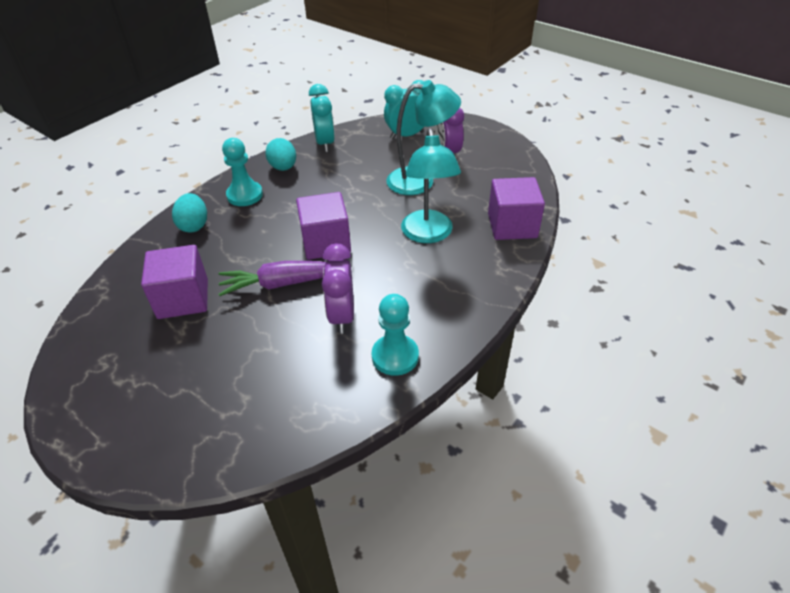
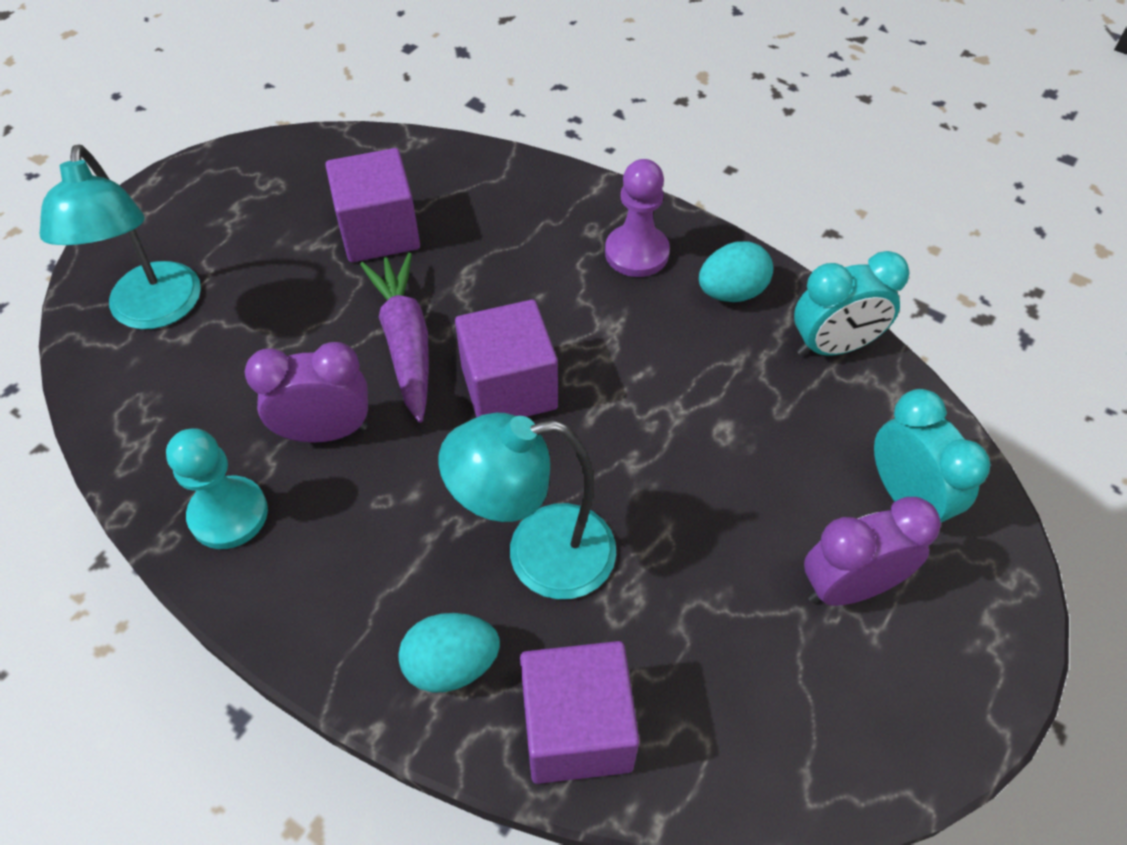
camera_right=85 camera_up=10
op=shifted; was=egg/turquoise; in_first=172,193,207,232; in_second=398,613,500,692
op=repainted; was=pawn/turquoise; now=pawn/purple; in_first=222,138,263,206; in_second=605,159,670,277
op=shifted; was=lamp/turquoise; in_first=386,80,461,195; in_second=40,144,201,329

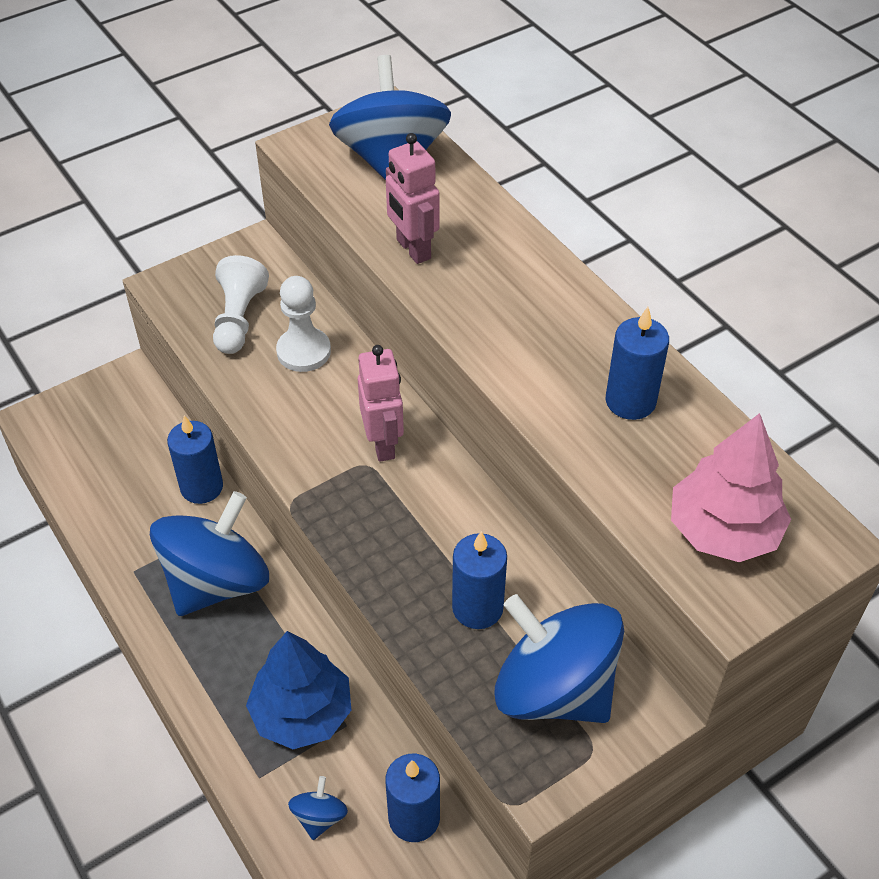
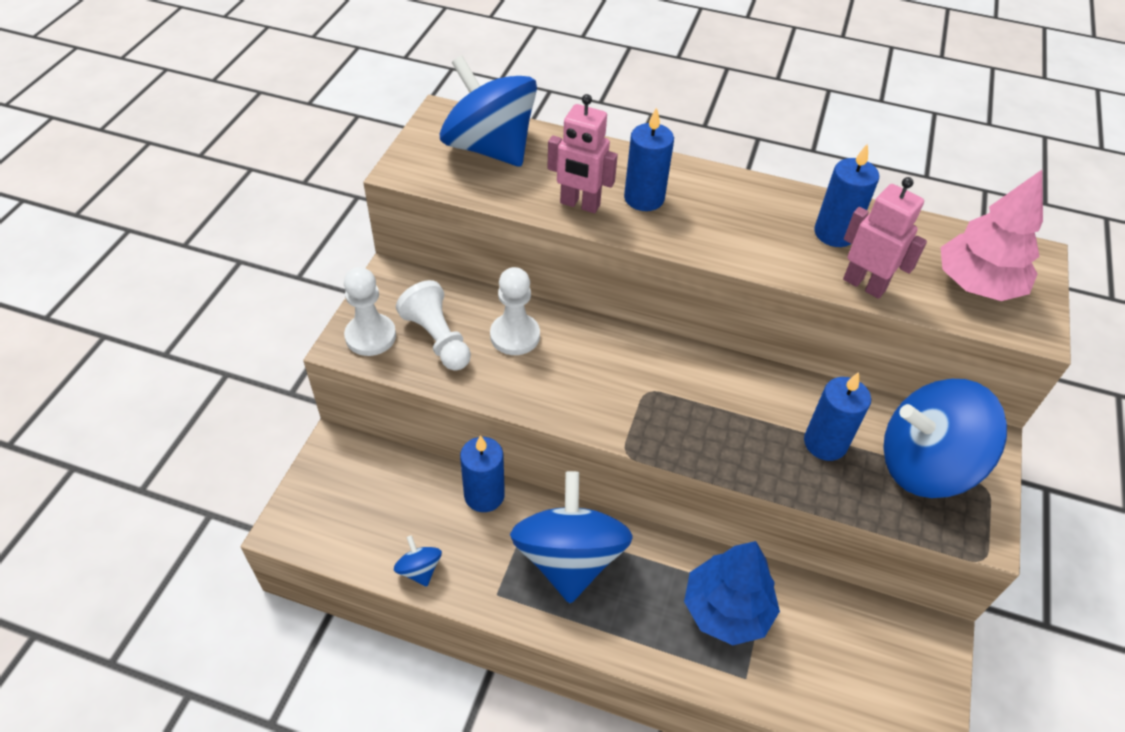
camera_right=-40 camera_up=0
op=shifted; was=spinning top/blue; in_first=288,776,348,840; in_second=394,535,442,587
op=shifted; was=robot/pink; in_first=358,345,404,461; in_second=843,177,927,299
op=shifted; was=candle/blue; in_first=385,754,440,842; in_second=624,107,674,211
op=new; now=pawn/white; in_second=344,267,396,356

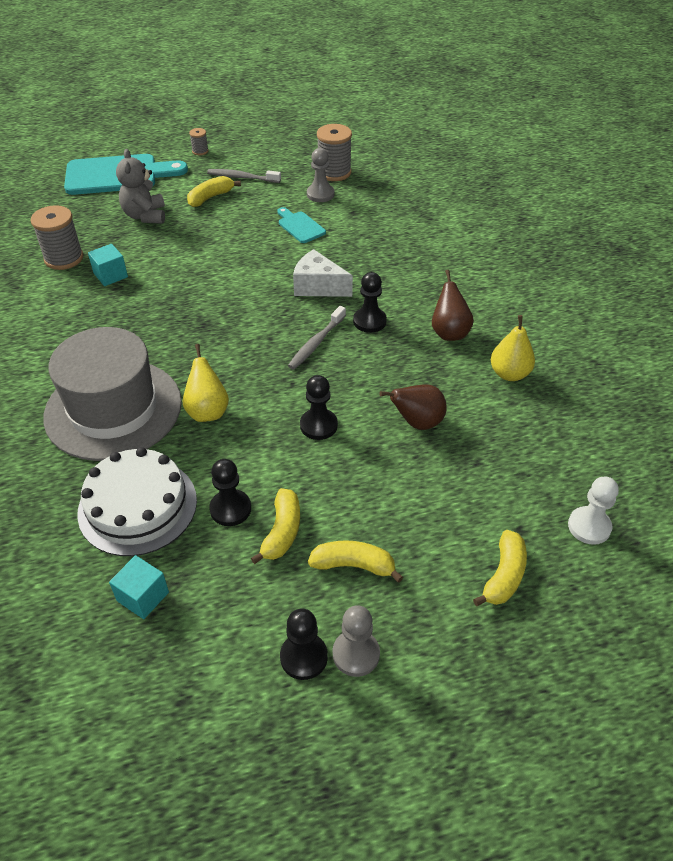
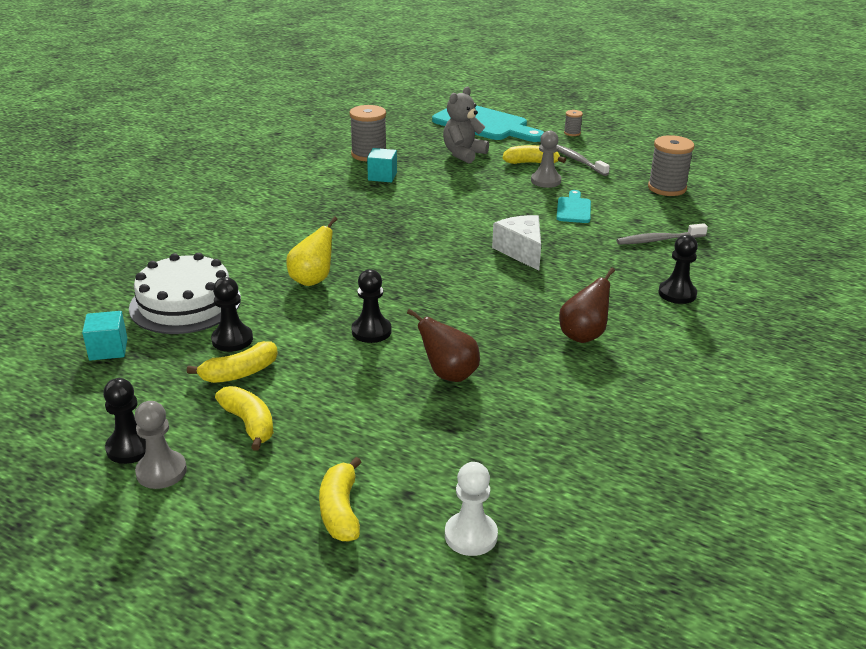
camera_right=45 camera_up=-15
op=gone; was=hat/grey; in_first=43,327,182,461
op=shifted; was=toothbrush/grey; in_first=288,306,346,370; in_second=617,223,708,245
op=shifted; was=pawn/grey; in_first=307,148,334,202; in_second=531,130,561,188
op=shifted; was=pawn/black; in_first=353,272,387,333; in_second=659,235,698,304
op=rotated; was=banana/yellow; in_first=473,530,527,606; in_second=319,457,362,541; clockwise=105
op=gone; was=pear/yellow; in_first=491,315,535,381

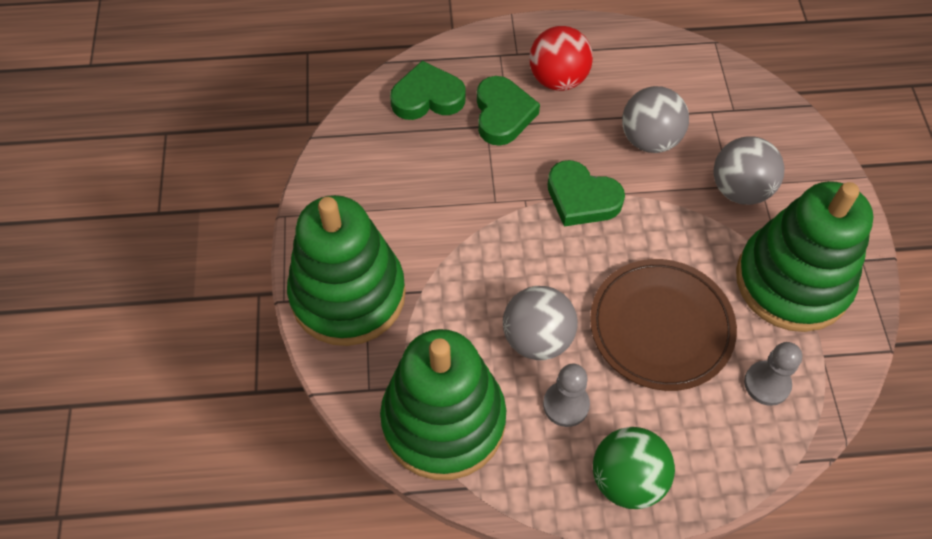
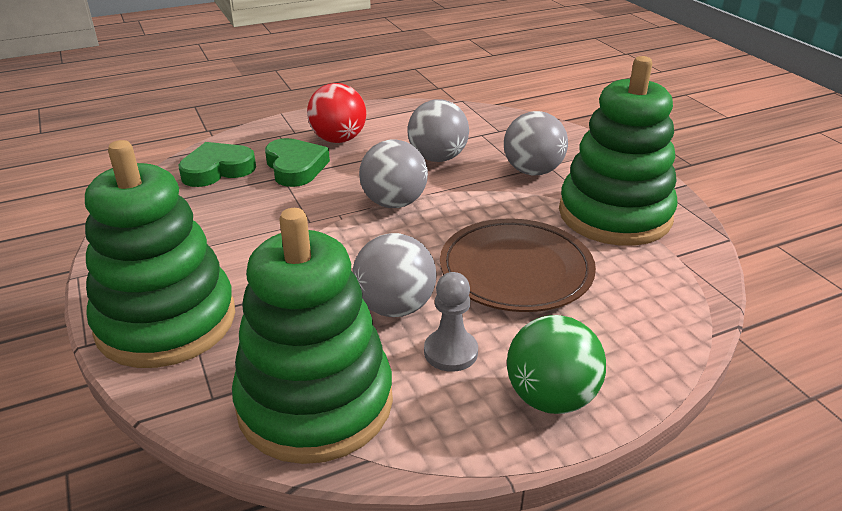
camera_right=-20 camera_up=-25
op=swapped; was=heart/green; now=ball/grey; in_first=548,160,625,226; in_second=359,140,428,208
op=gone; was=pawn/grey; in_first=744,342,802,406

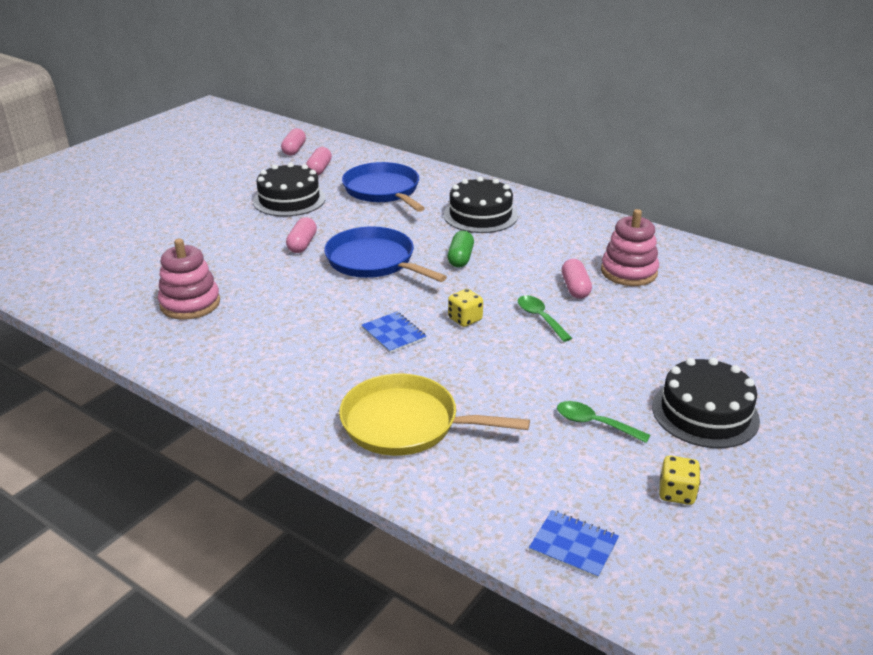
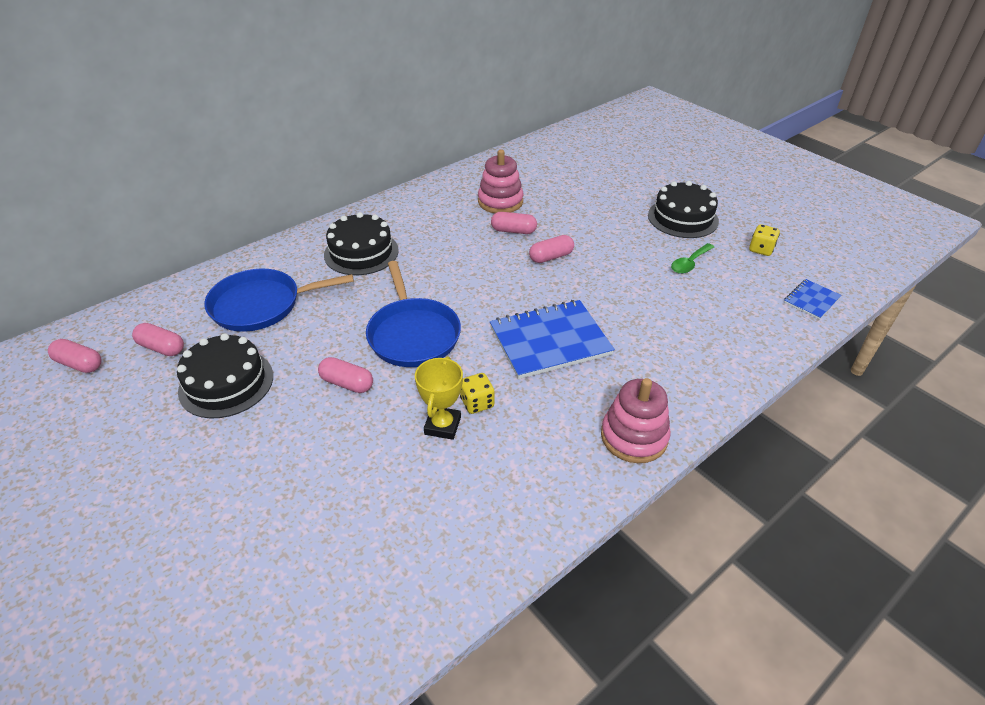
camera_right=-75 camera_up=10
op=shifted; was=stacking toy/pink; in_first=158,238,220,320; in_second=601,378,671,463
op=rotated; was=pan/blue; in_first=324,226,447,282; in_second=366,261,461,367; clockwise=-75
op=gone; was=pan/yellow; in_first=339,374,530,456
op=scaled; was=notebook/blue; in_first=361,312,427,353; in_second=490,300,615,379; ratio=1.99
op=gone; was=capsule/green; in_first=448,231,474,268
op=shifted; was=dice/yellow; in_first=448,289,483,327; in_second=460,373,495,414
op=swapped; was=spoon/green; now=capsule/pink; in_first=518,295,572,342; in_second=529,235,574,263
op=new; now=trophy/yellow; in_second=415,356,463,440

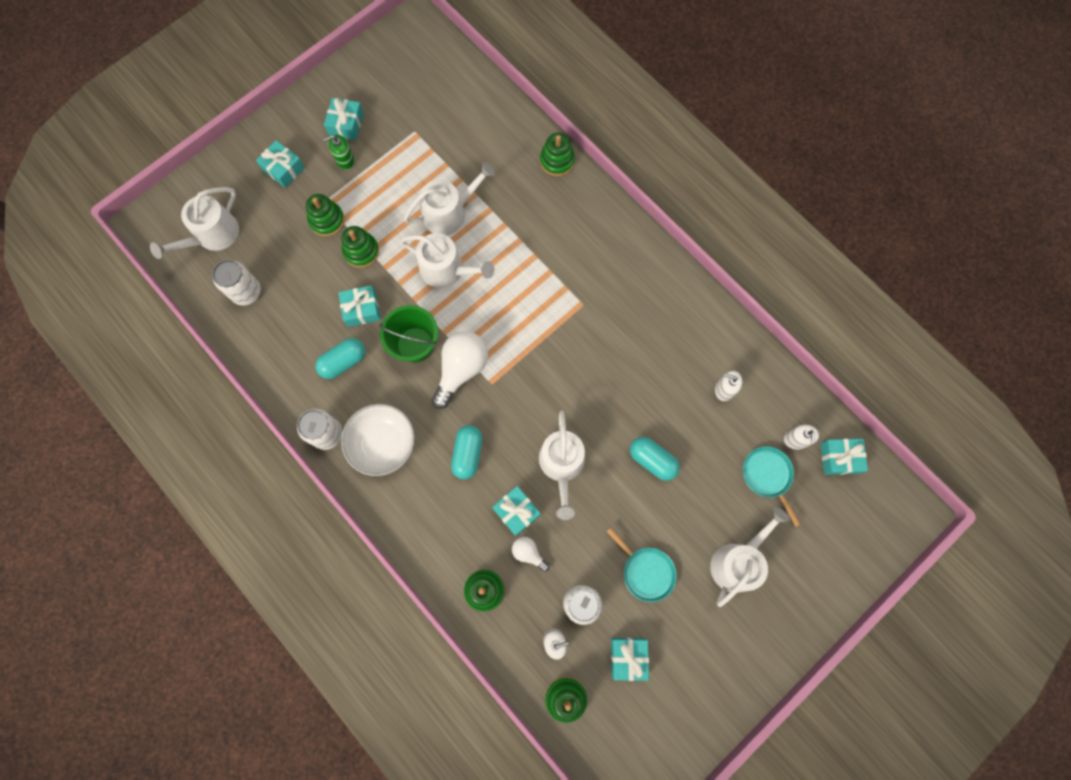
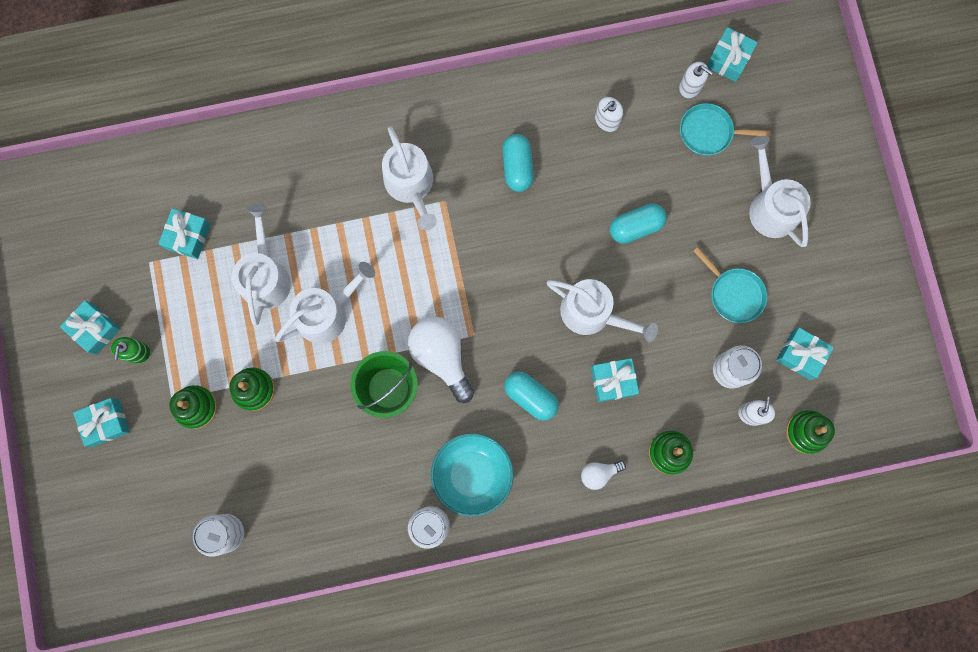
camera_right=-60 camera_up=5
op=shifted; was=watering can/white; in_first=150,187,239,259; in_second=382,126,437,230
op=shifted; was=capsule/turquoise; in_first=315,338,365,379; in_second=502,134,534,192
op=shifted; was=gift/turquoise; in_first=338,285,381,327; in_second=159,208,211,259
op=repainted; was=bowl/white; now=bowl/turquoise; in_first=341,404,415,476; in_second=431,433,514,517
op=shifted; was=light bulb/white; in_first=512,537,549,572; in_second=581,461,626,490
op=gone; was=stacking toy/green; in_first=540,133,575,176
op=rotated; was=pan/turquoise; in_first=606,527,677,602; in_second=693,247,767,323; clockwise=60

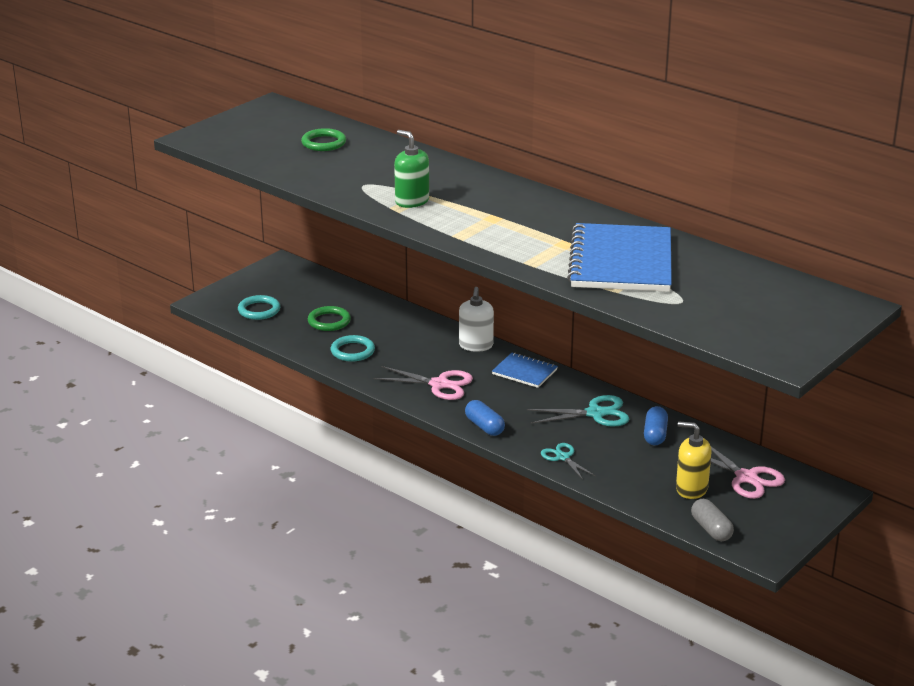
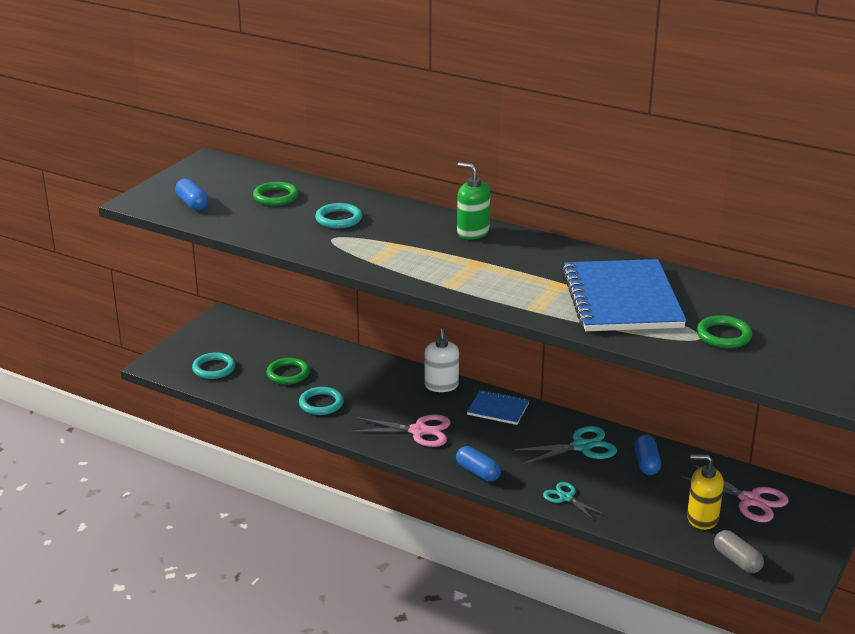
camera_right=-10 camera_up=0
op=shifted; was=soap dispenser/green; in_first=394,130,429,208; in_second=457,163,490,240
op=new; now=capsule/blue; in_second=175,178,209,211
op=new; now=ring/turquoise; in_second=315,203,362,228
op=new; now=ring/green; in_second=697,315,752,348

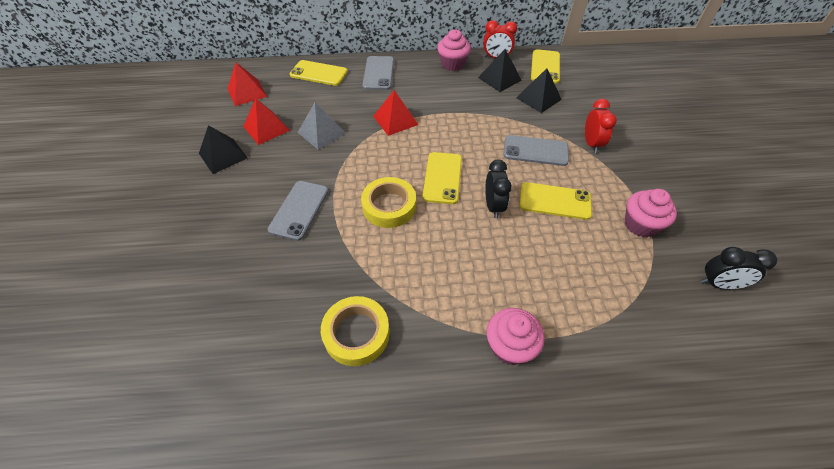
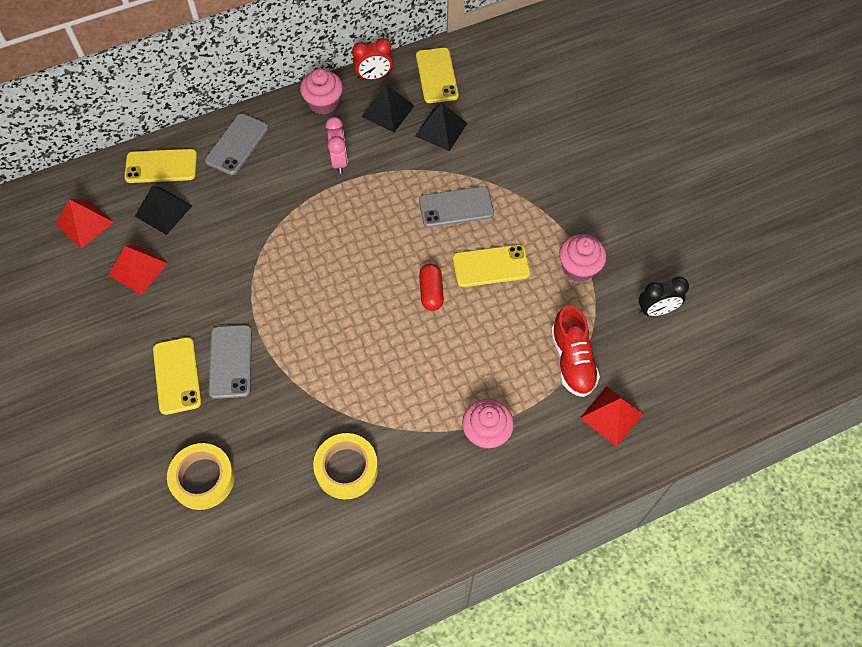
camera_right=-20 camera_up=10
op=shifted; was=pyramid/black; in_first=199,125,247,174; in_second=135,186,193,235
op=gone; was=pyramid/grey; in_first=298,103,346,150
op=shifted; was=tape/yellow; in_first=361,177,416,228; in_second=167,443,235,510
op=rotated; was=phone/grey; in_first=362,56,394,90; in_second=205,113,268,175; clockwise=45
op=shifted; was=pyramid/red; in_first=373,90,418,136; in_second=580,386,643,446
op=shifted; was=phone/yellow; in_first=423,152,462,204; in_second=153,337,201,415
op=swapped; was=clock/black; now=capsule/red; in_first=485,160,512,218; in_second=419,264,444,311
op=gone; was=clock/red; in_first=585,99,617,153
op=new; now=clock/pink; in_second=325,117,348,174
op=new; now=shoe/red; in_second=551,306,600,397

